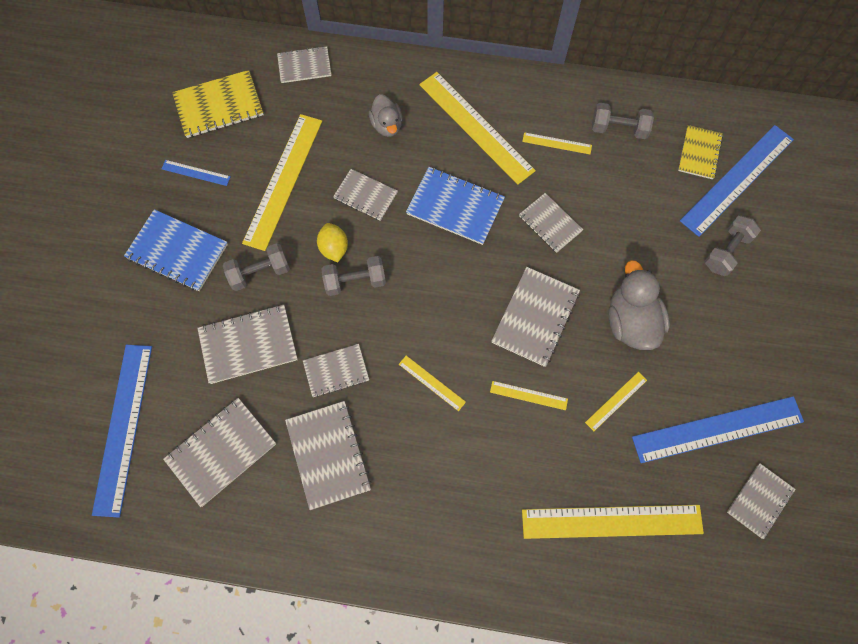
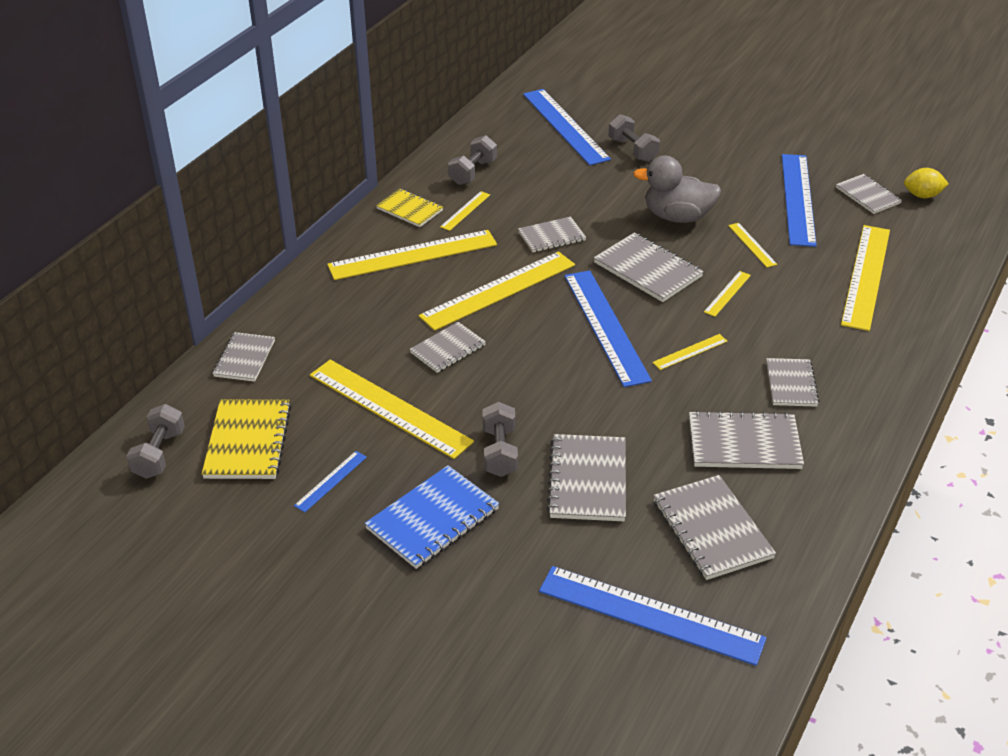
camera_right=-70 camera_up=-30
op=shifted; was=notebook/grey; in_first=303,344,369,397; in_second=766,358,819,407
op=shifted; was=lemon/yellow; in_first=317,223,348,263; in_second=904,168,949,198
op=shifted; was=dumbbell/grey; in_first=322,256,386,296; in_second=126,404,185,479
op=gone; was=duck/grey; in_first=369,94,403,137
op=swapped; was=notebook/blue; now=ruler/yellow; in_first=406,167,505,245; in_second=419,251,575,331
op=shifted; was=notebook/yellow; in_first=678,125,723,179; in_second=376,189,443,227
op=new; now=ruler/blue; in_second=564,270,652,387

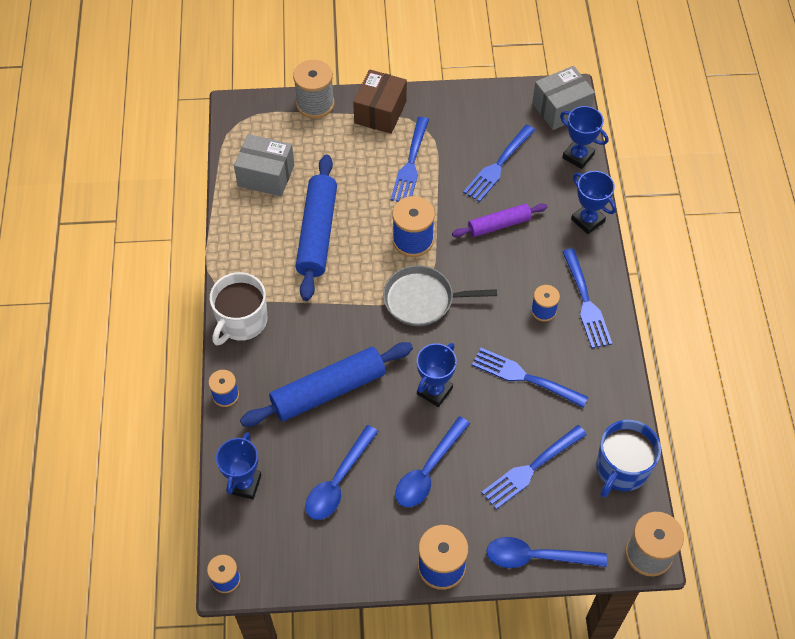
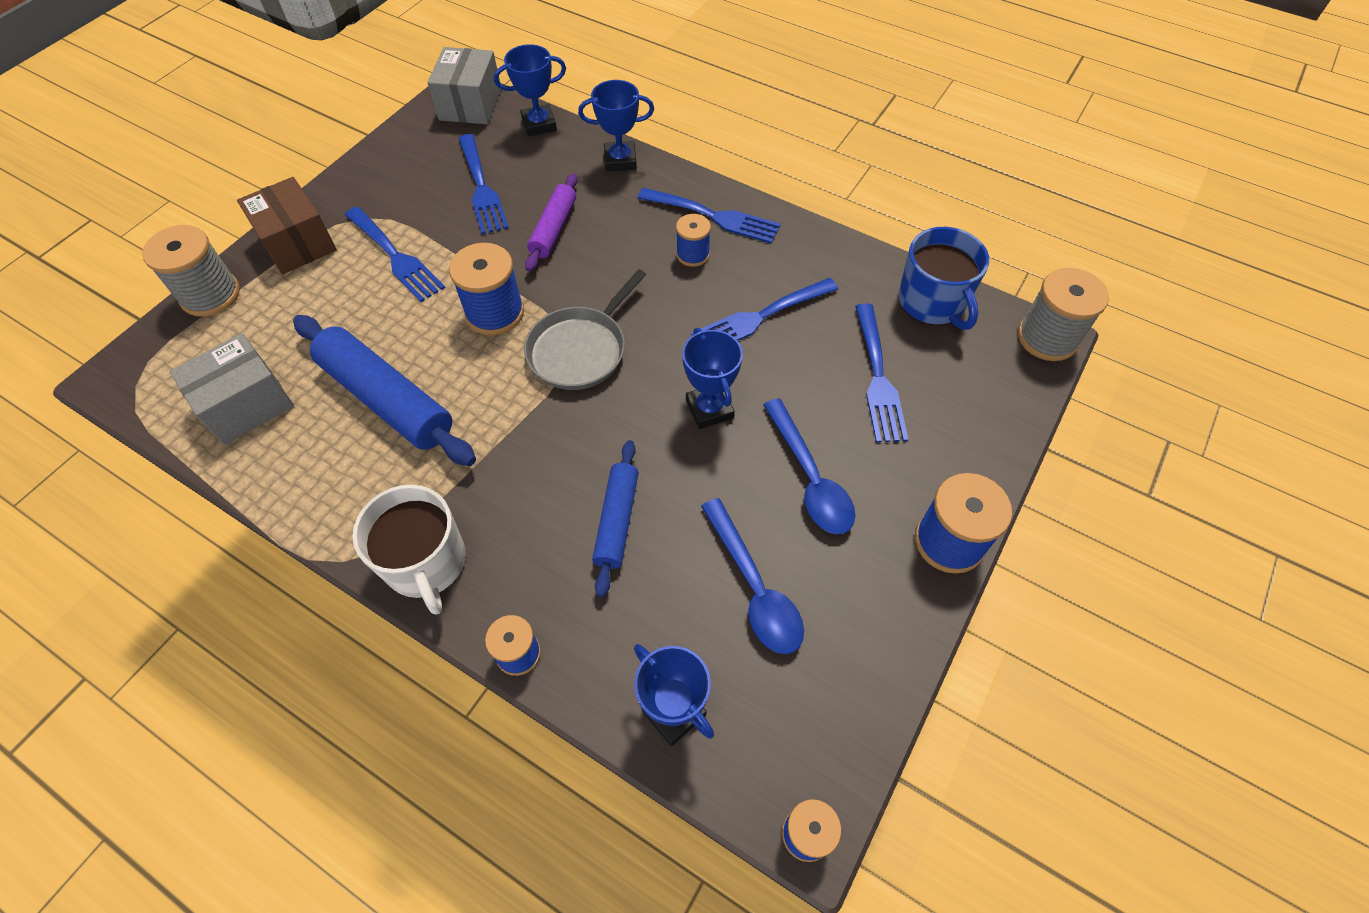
camera_right=-55 camera_up=0
op=scaled; was=rolling pin/blue; in_first=240,342,413,427; in_second=592,440,639,597; ratio=0.59
op=gone; was=spoon/blue; in_first=486,537,607,568

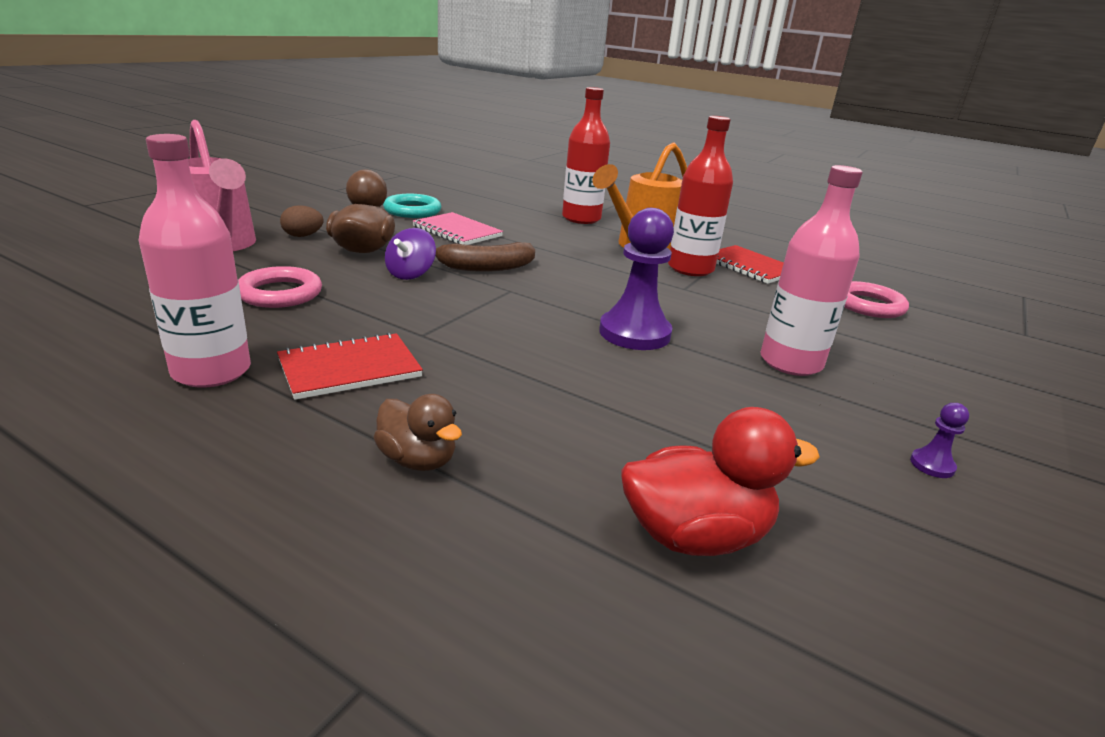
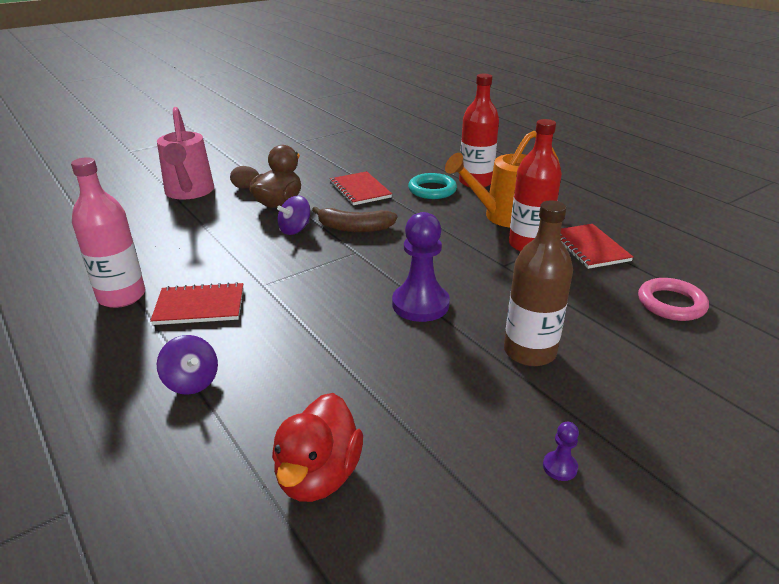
camera_right=25 camera_up=5
op=gone; was=ring/pink; in_first=238,266,322,308
op=swapped; was=duck/brown; now=spinning top/purple; in_first=373,394,462,471; in_second=157,335,218,395
op=shifted; was=ring/turquoise; in_first=383,194,441,218; in_second=408,173,457,199
op=repainted; was=notebook/pink; now=notebook/red; in_first=413,212,503,245; in_second=330,171,392,205
op=rotated; was=duck/red; in_first=621,407,820,556; in_second=272,393,363,502; clockwise=90
op=repainted; was=bottle/pink; now=bottle/brown; in_first=761,165,862,376; in_second=504,200,573,366

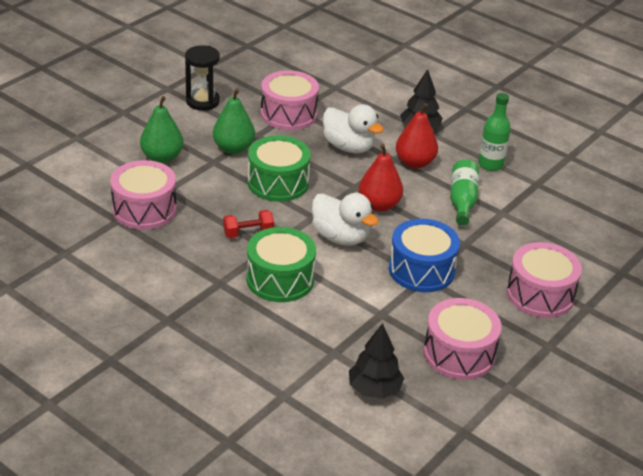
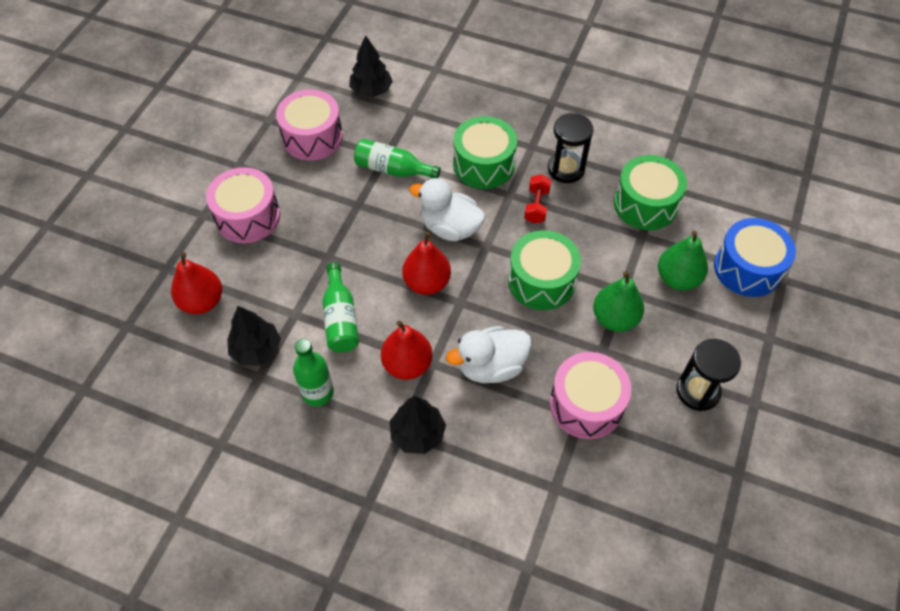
camera_right=165 camera_up=20
op=repainted; was=drum/pink; now=drum/green; in_first=110,160,177,230; in_second=614,155,687,230
op=rotated; was=dumbbell/red; in_first=223,210,274,238; in_second=524,174,551,224; clockwise=-45
op=rotated; was=duck/white; in_first=323,104,384,153; in_second=446,326,532,383; clockwise=-45
op=shifted; was=drum/blue; in_first=389,219,460,292; in_second=714,218,796,297
op=new; now=pear/red; in_second=171,252,222,314
op=new; now=tree/black; in_second=227,306,281,365
op=new; now=bottle/green; in_second=354,138,441,178
op=new; now=hourglass/black; in_second=548,113,594,183

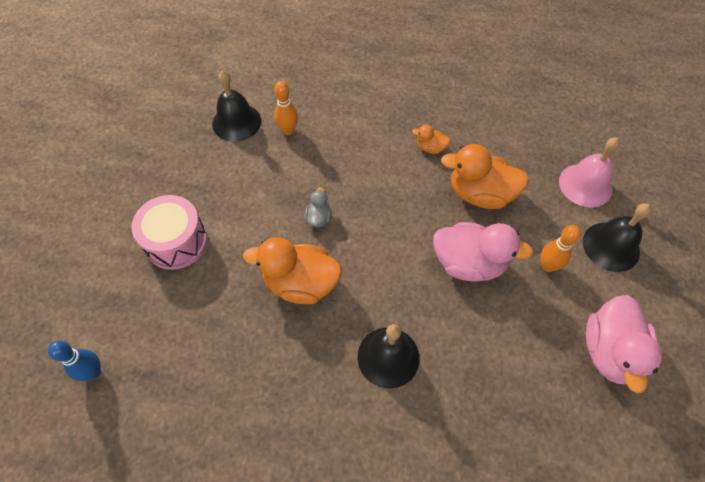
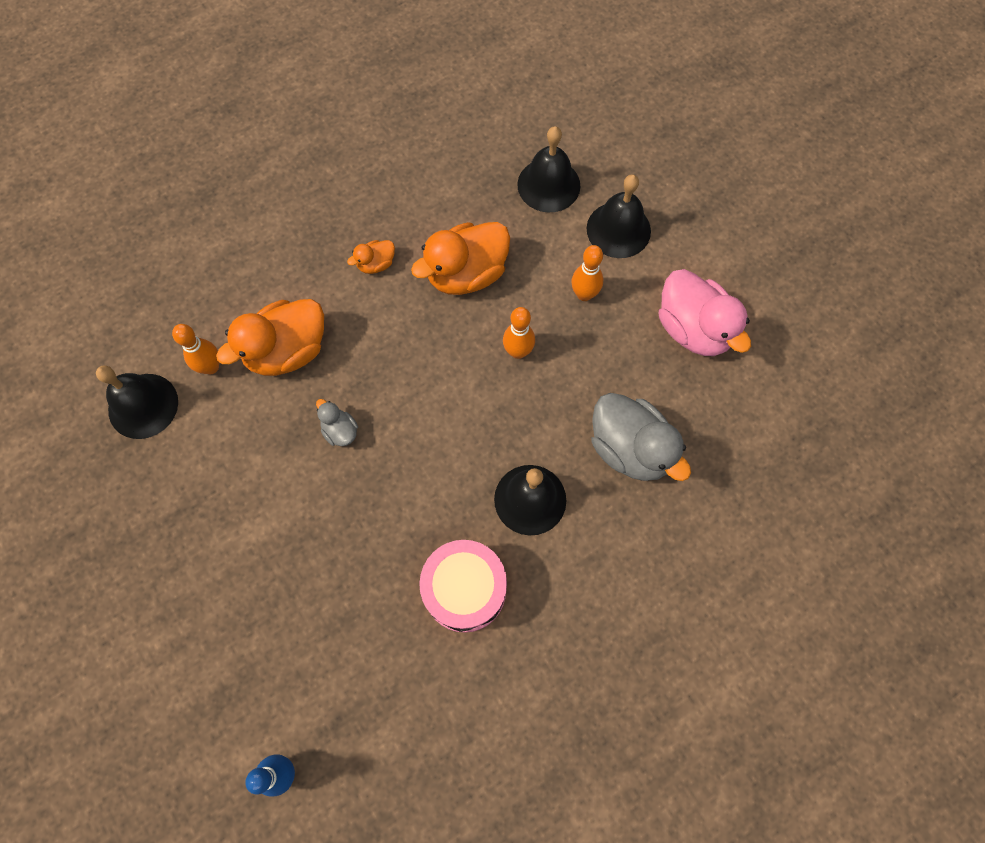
camera_right=-45 camera_up=10
op=shifted; was=drum/pink; in_first=131,195,207,270; in_second=419,540,507,633
op=shifted; was=duck/orange; in_first=243,237,342,305; in_second=216,299,324,376
op=swapped; was=duck/pink; now=bowling pin/orange; in_first=433,222,533,282; in_second=503,307,535,359
op=repainted; was=bell/pink; now=bell/black; in_first=559,137,620,208; in_second=517,126,580,212
op=new; now=duck/grey; in_second=591,393,691,481

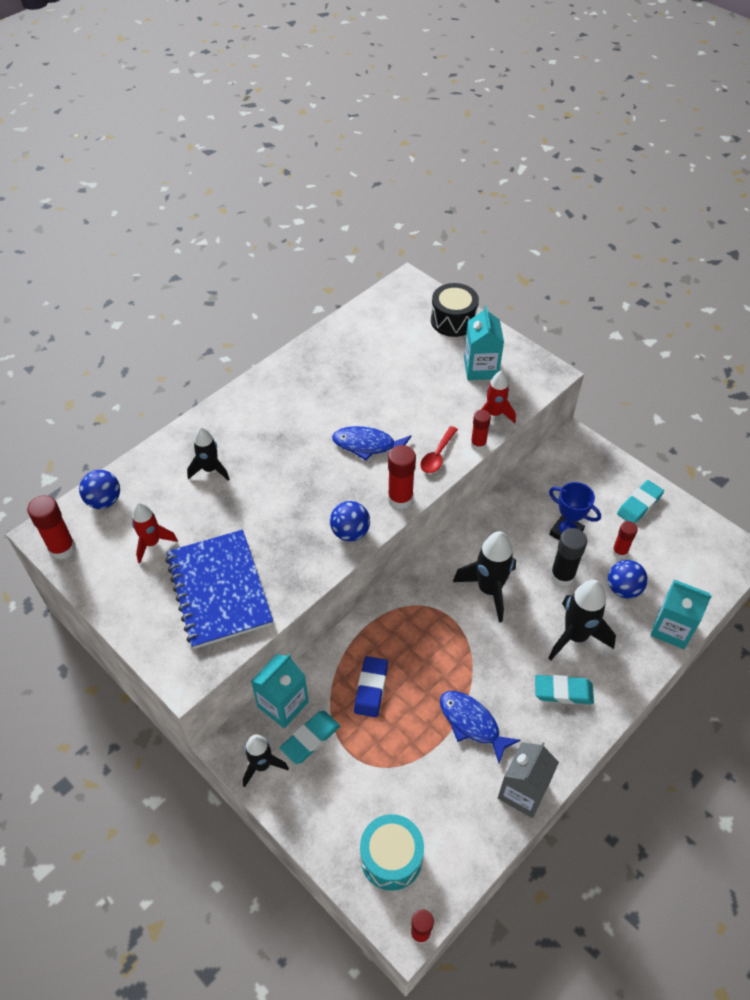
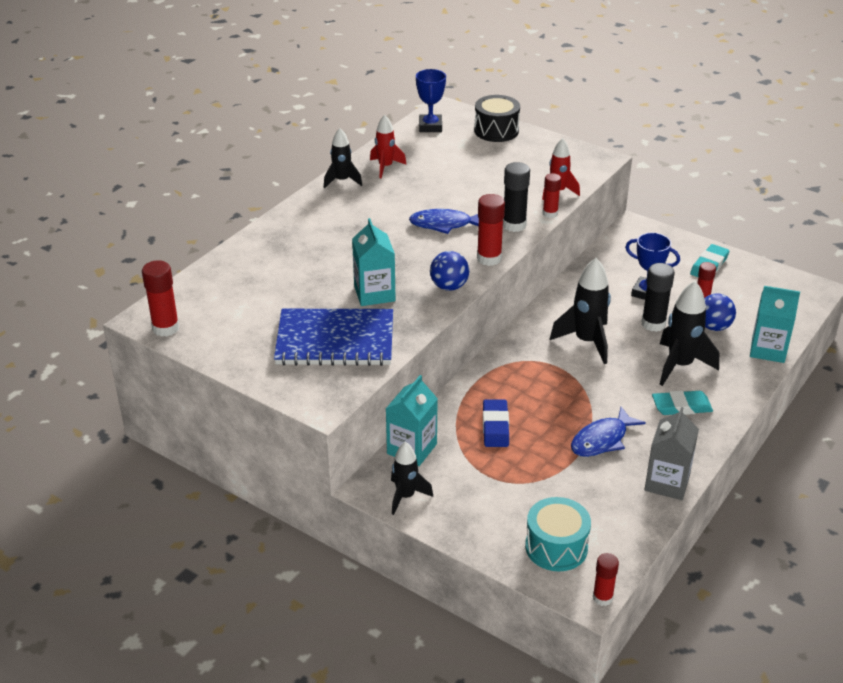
camera_right=-10 camera_up=-15
op=gone; was=ball/blue; in_first=79,470,120,509
op=shifted; was=rocket/red; in_first=132,502,178,563; in_second=370,115,407,179
op=rotated; was=notebook/blue; in_first=166,530,273,649; in_second=274,309,393,366; clockwise=-60
op=shifted; was=rocket/black; in_first=187,427,230,481; in_second=324,128,362,188
op=gone; was=eraser/turquoise; in_first=280,711,340,764
op=swapped; was=spoon/red; now=glue stick/black; in_first=420,426,458,473; in_second=503,162,530,232
op=rotated; was=fish/blue; in_first=440,691,520,763; in_second=571,407,646,457; clockwise=-75
op=shifted; was=carton/turquoise; in_first=464,306,504,380; in_second=352,218,396,306
op=new; now=trophy/blue; in_second=416,69,446,132

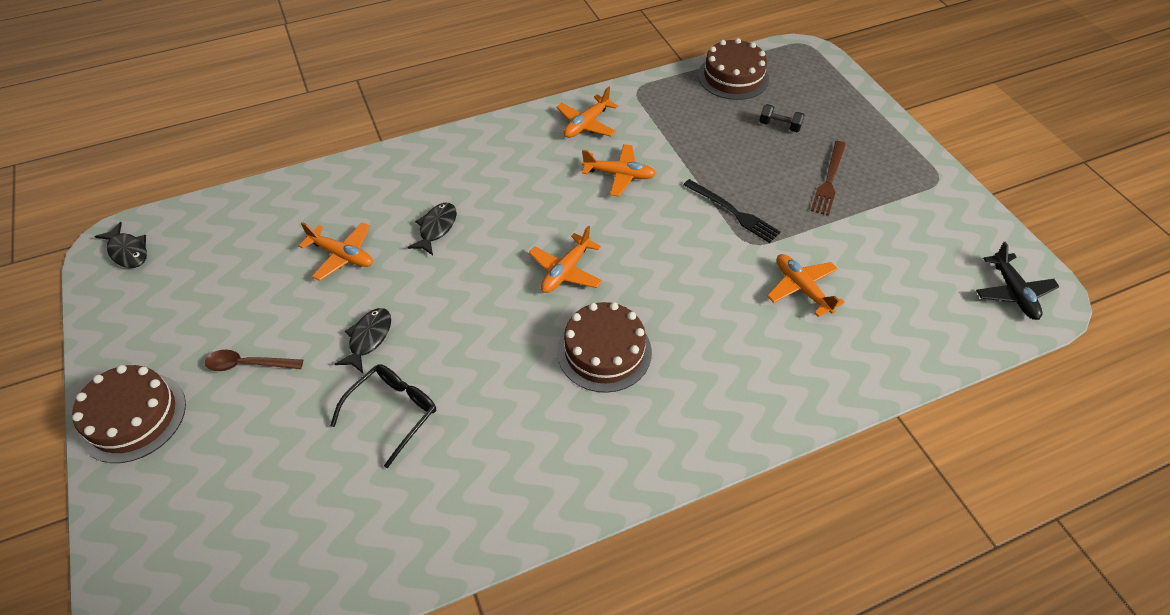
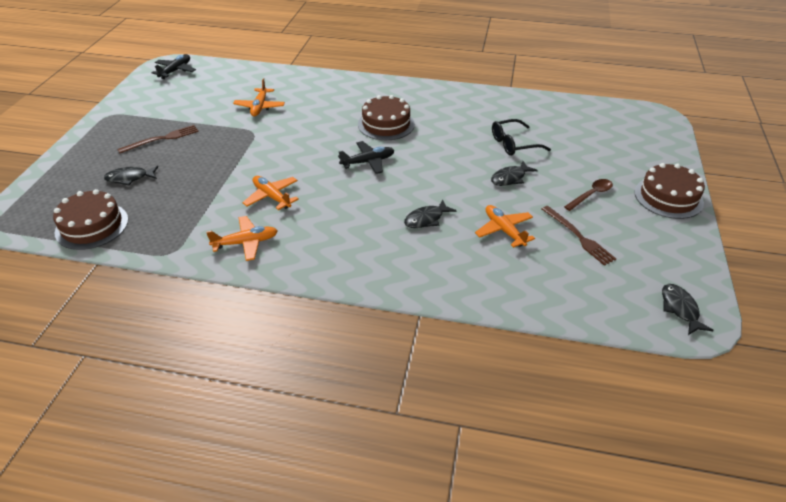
camera_right=-145 camera_up=-10
op=rotated; was=spoon/brown; in_first=205,350,303,371; in_second=564,179,613,211; clockwise=-75
op=repainted; was=plane/orange; now=plane/black; in_first=529,226,602,293; in_second=338,141,395,174
op=gone; was=fork/black; in_first=683,179,781,243
op=swapped; was=dumbbell/black; now=fish/black; in_first=759,104,804,132; in_second=104,166,158,185
op=new; now=fork/brown; in_second=542,206,616,266

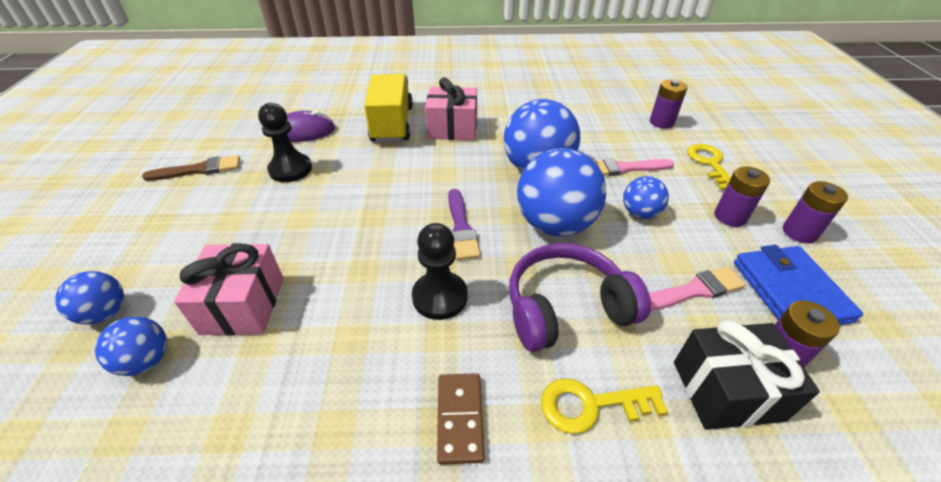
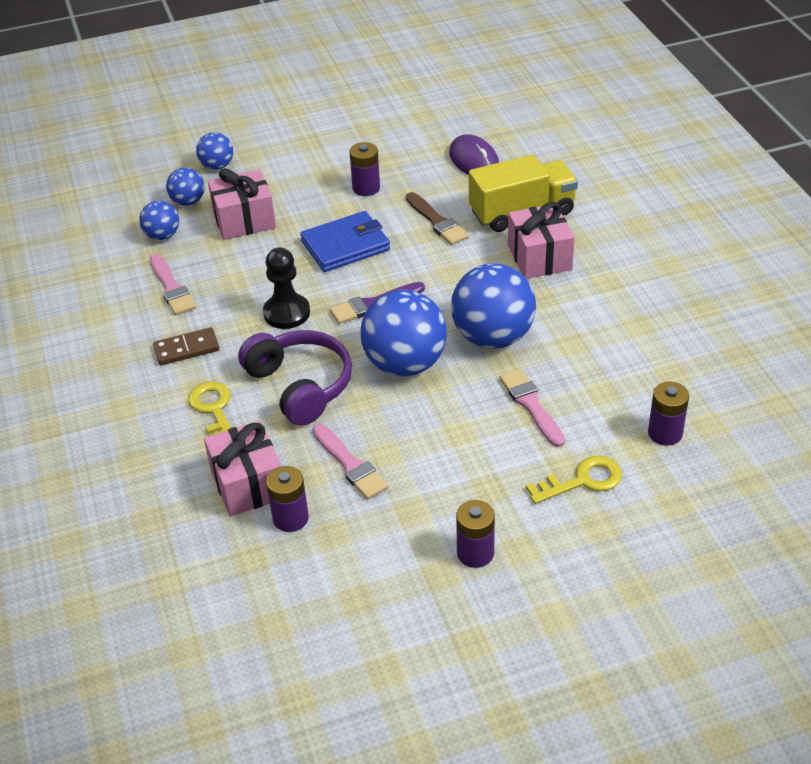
camera_right=75 camera_up=0
op=shifted; was=brush/brown; in_first=142,155,240,181; in_second=406,192,469,245
op=gone; was=pawn/black; in_first=258,103,312,182
op=shifted; was=ball/blue; in_first=623,176,669,219; in_second=139,201,179,240
op=repainted; was=gift/black; now=gift/pink; in_first=674,320,820,430; in_second=204,420,281,517
op=shifted; was=battery/purple; in_first=714,166,770,227; in_second=350,142,380,196
op=shifted; was=wallet/blue; in_first=734,245,863,325; in_second=300,211,390,272
op=new; now=brush/pink; in_second=150,254,196,315

